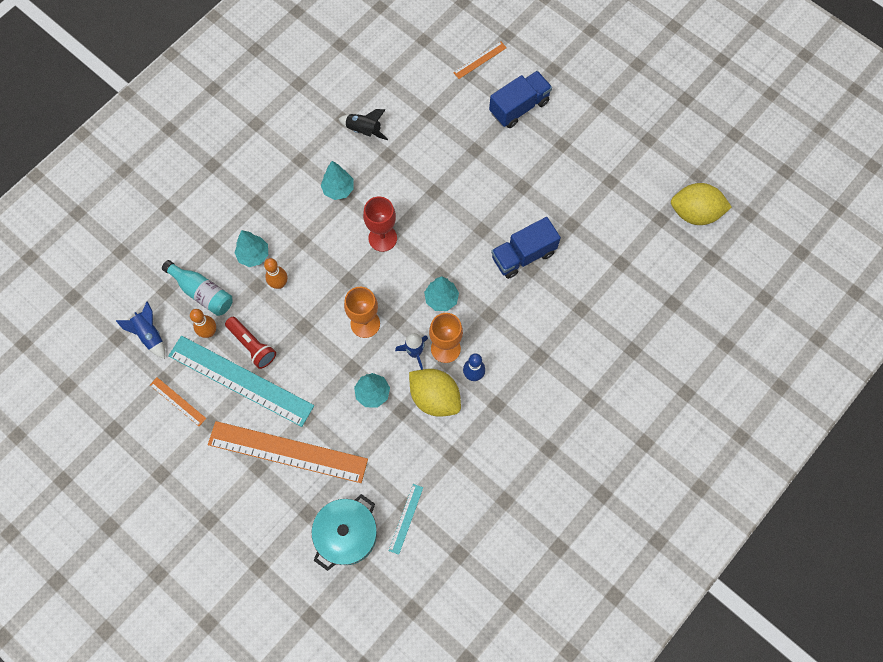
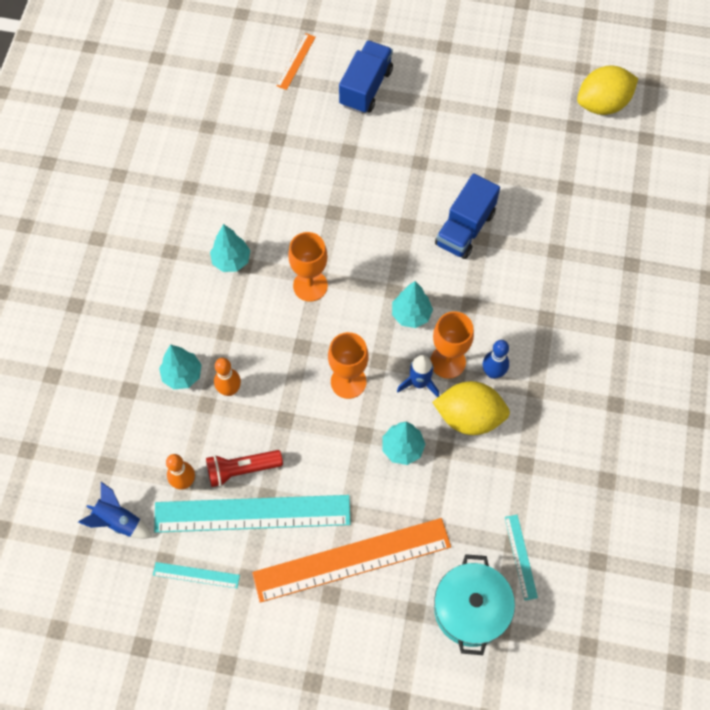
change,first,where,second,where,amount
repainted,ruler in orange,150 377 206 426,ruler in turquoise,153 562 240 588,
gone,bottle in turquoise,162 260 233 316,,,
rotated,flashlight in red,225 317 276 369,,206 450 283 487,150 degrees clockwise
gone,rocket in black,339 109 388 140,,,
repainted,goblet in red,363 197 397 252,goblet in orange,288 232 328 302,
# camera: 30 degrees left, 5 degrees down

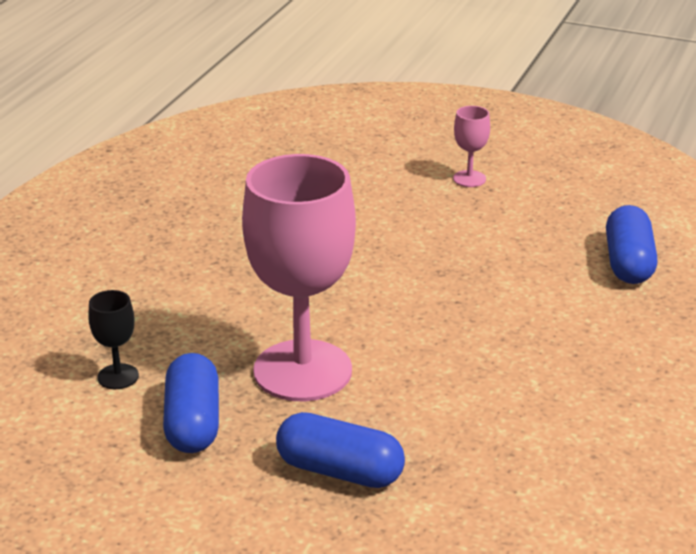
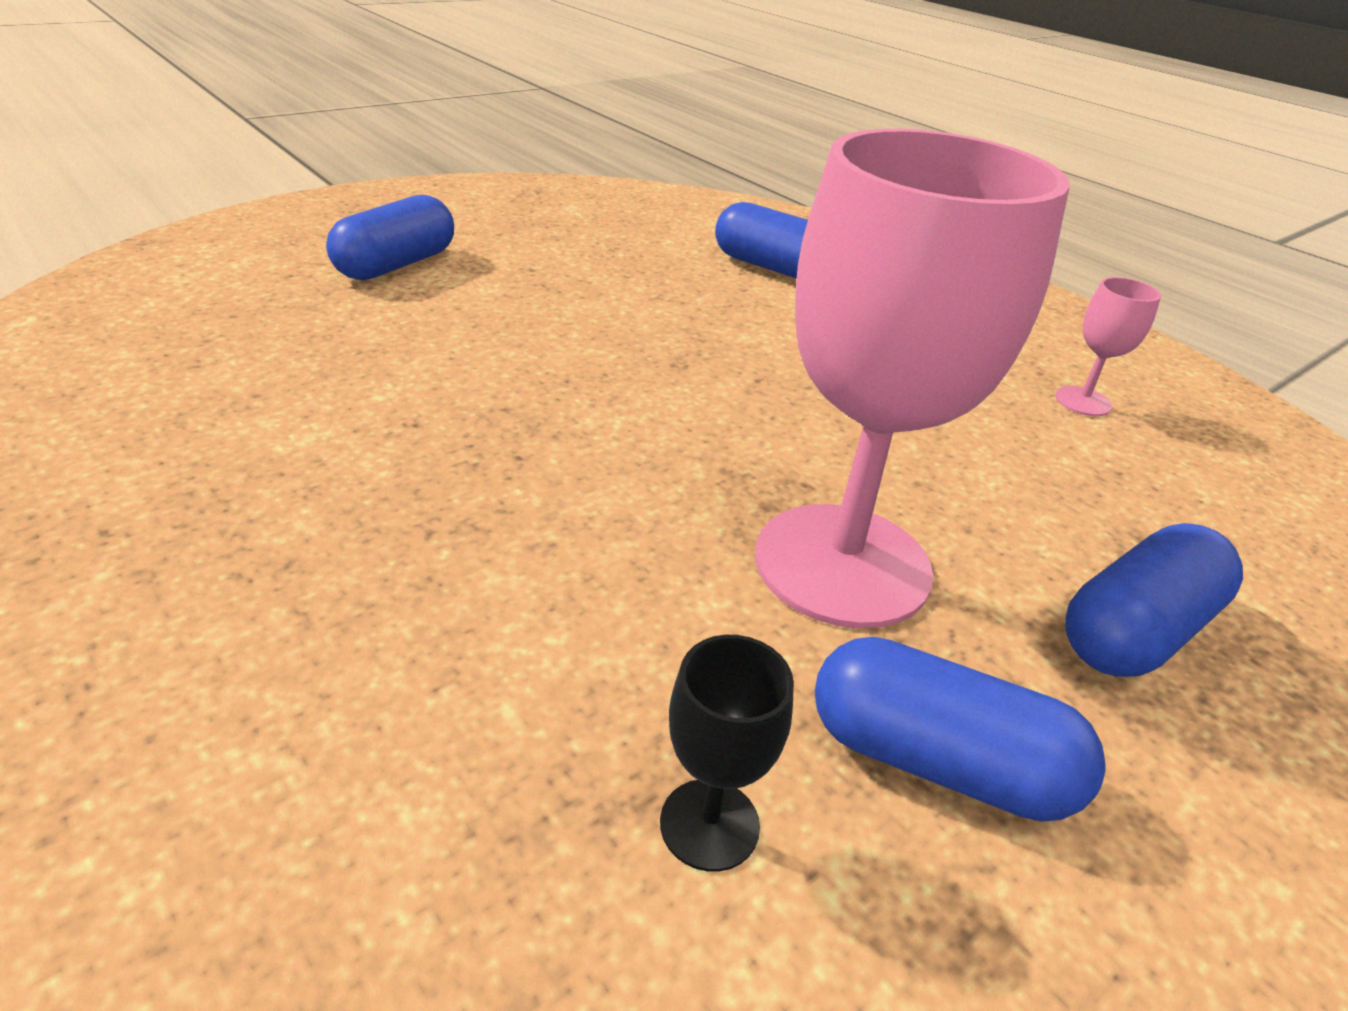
change,first,where,second,where,amount
shifted,goblet in pink,453 106 490 187,,1055 277 1161 416,
new,,,capsule in blue,326 195 454 280,
# camera: 65 degrees left, 5 degrees up

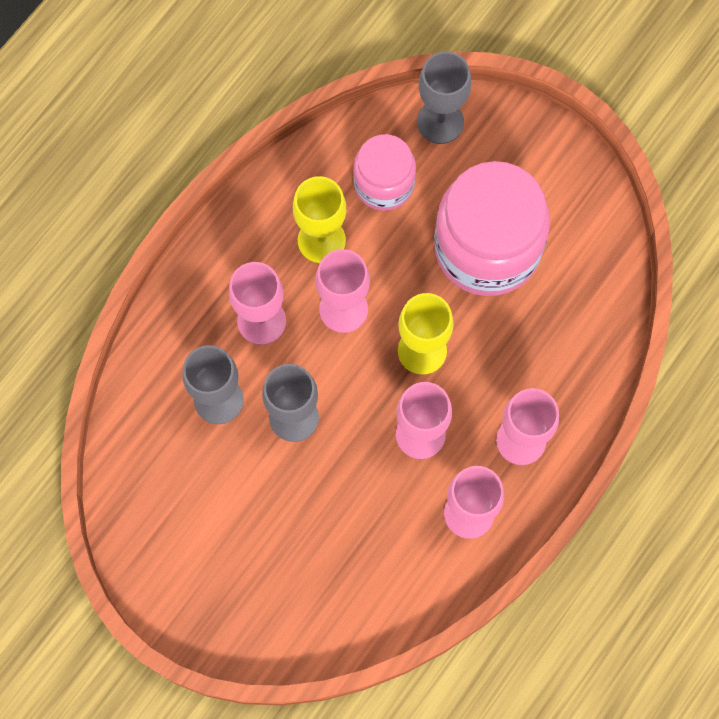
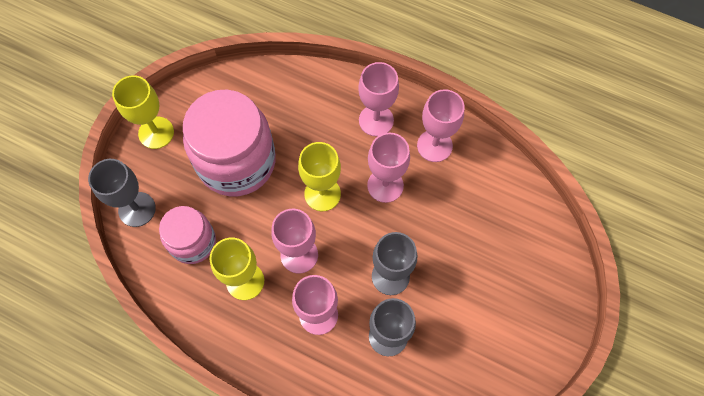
change,first,where,second,where,amount
new,,,goblet in yellow,112 75 174 149,
# camera: 100 degrees left, 5 degrees down

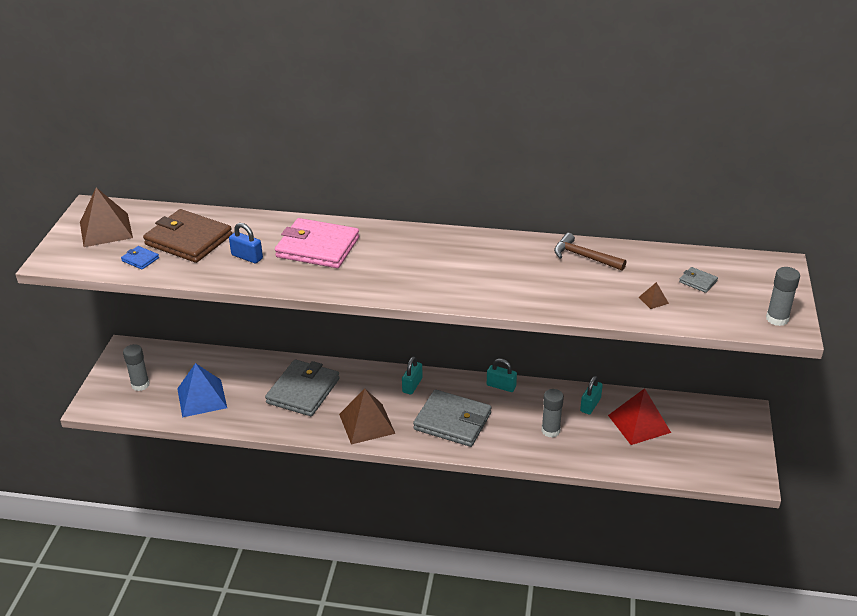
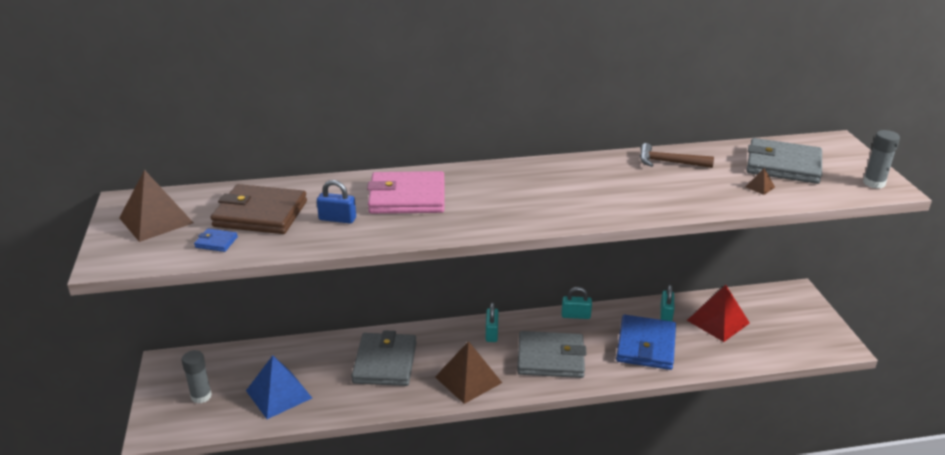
change,first,where,second,where,amount
swapped,glue stick in grey,542 389 564 438,wallet in blue,616 315 676 370,
scaled,wallet in grey,679 267 718 293,,747 138 822 184,x2.39
# camera: 20 degrees left, 5 degrees down

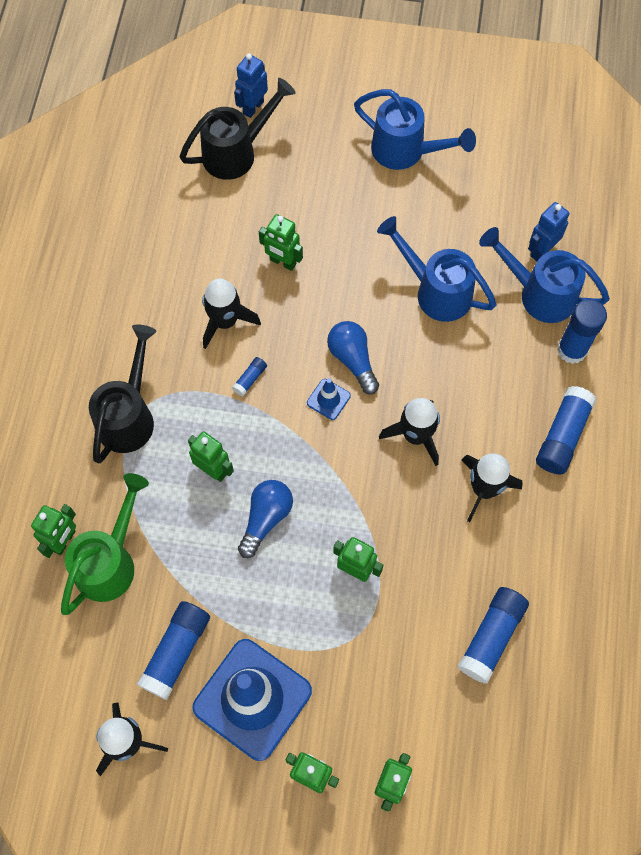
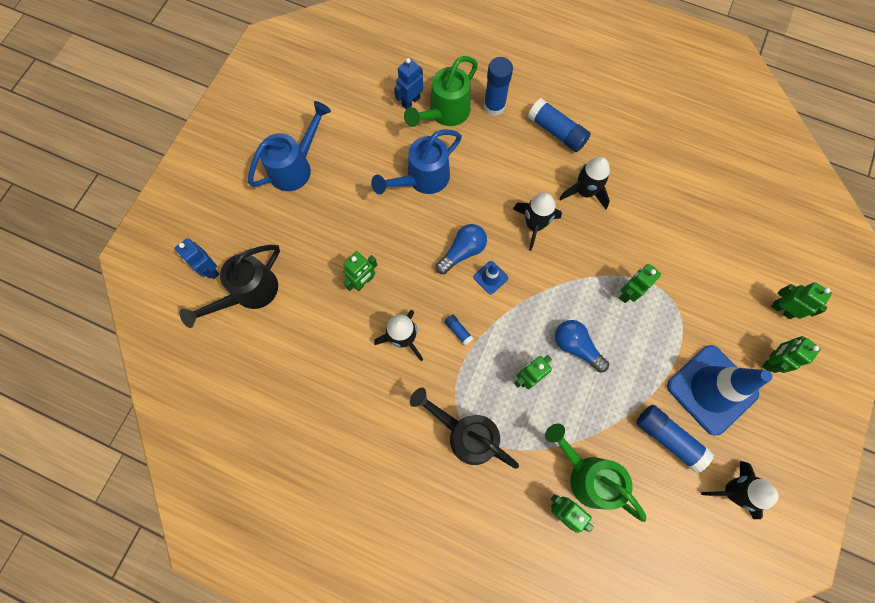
change,first,where,second,where,amount
rotated,watering can in black,180 78 296 180,,179 245 280 328,120 degrees counterclockwise
rotated,light bulb in blue,327 321 379 394,,436 224 487 274,150 degrees clockwise
gone,glue stick in blue,458 587 529 684,,,
repainted,watering can in blue,479 227 610 323,watering can in green,404 56 478 127,
rotated,robot in blue,528 202 569 261,,394 58 423 109,75 degrees clockwise
# camera: 75 degrees left, 5 degrees up

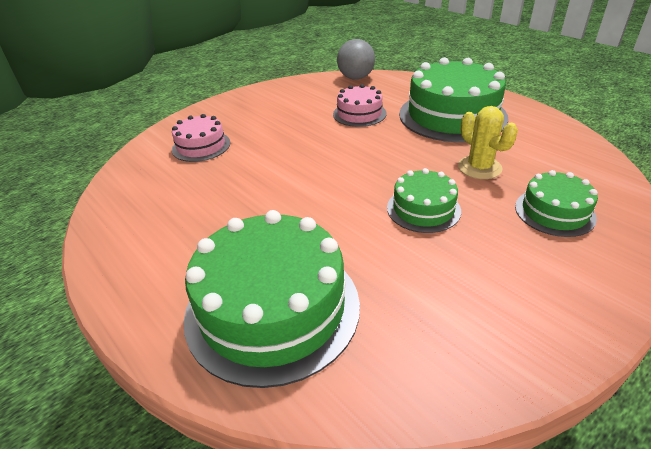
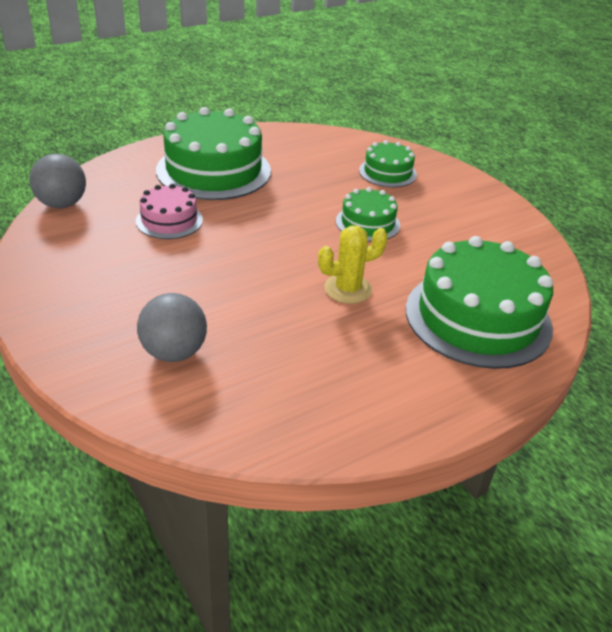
change,first,where,second,where,amount
swapped,cake in pink,172 114 231 162,ball in grey,137 293 207 362,
shifted,cactus in yellow,458 106 518 179,,318 226 388 304,
# camera: 85 degrees left, 0 degrees up

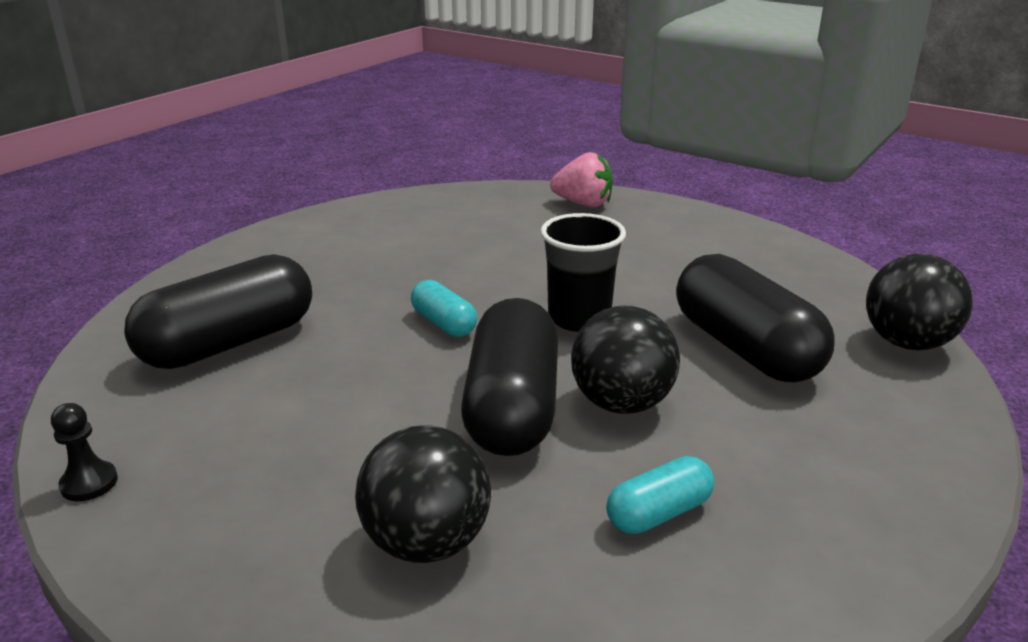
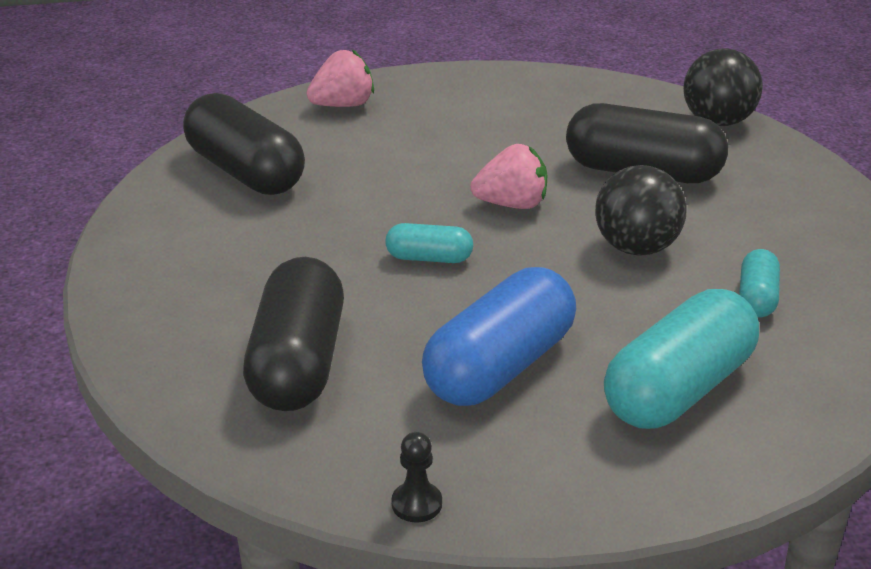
change,first,where,second,where,amount
swapped,ball in black,355 425 491 563,capsule in turquoise,604 289 759 429,
shifted,capsule in black,461 298 558 456,,183 93 305 195,
swapped,cup in black,541 213 626 332,strawberry in pink,470 144 547 209,
new,,,capsule in blue,422 267 576 406,
# camera: 45 degrees left, 5 degrees up

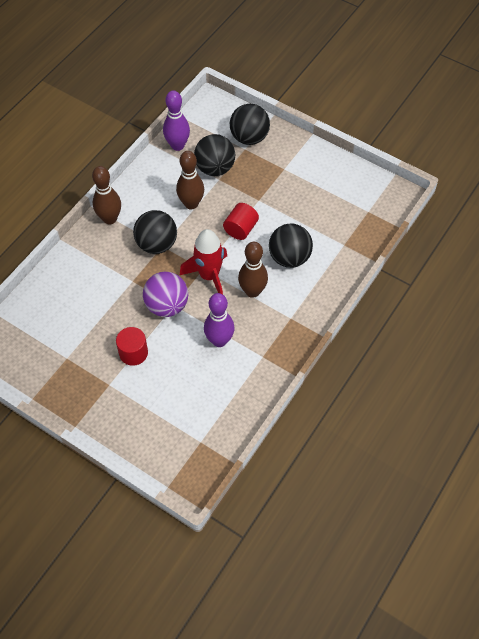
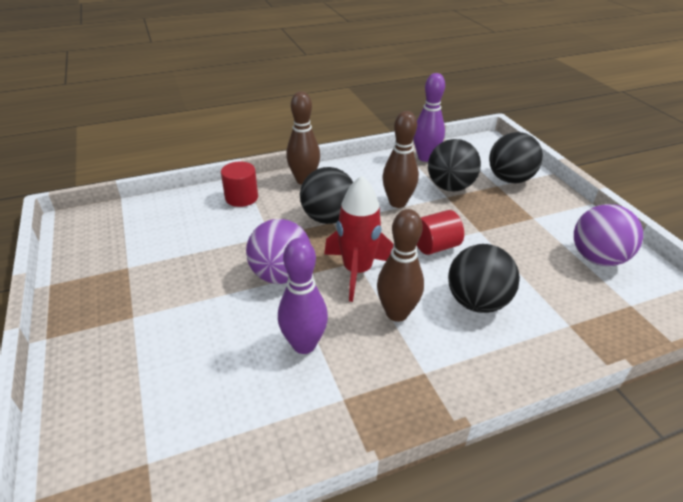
change,first,where,second,where,amount
shifted,cylinder in red,116 327 148 366,,221 162 258 207,
new,,,ball in purple,574 204 643 266,
# camera: 35 degrees right, 20 degrees down

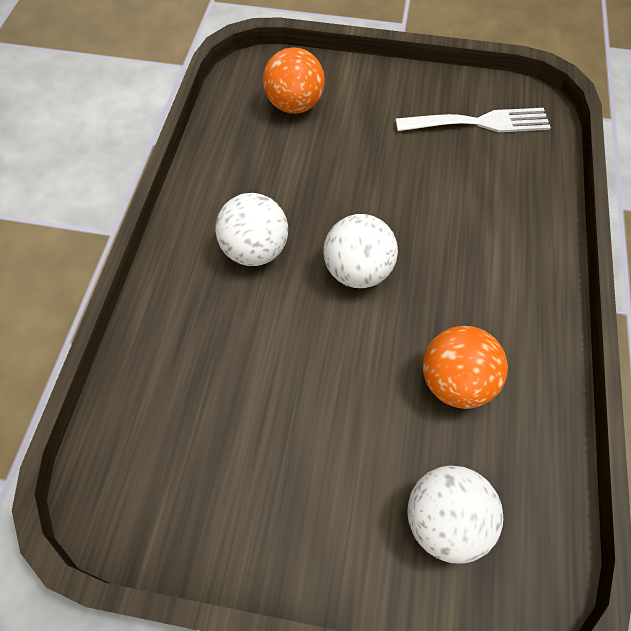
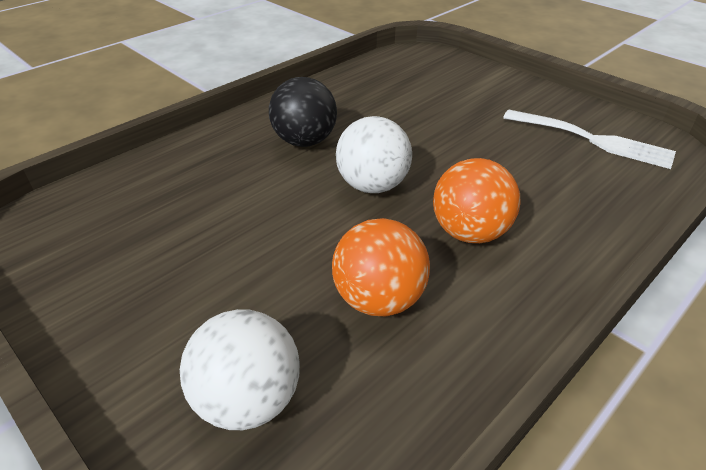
change,first,where,second,where,amount
repainted,ball in white,215 193 288 266,ball in black,269 77 337 147,
shifted,ball in orange,263 47 325 114,,433 158 521 243,
# camera: 35 degrees right, 20 degrees down

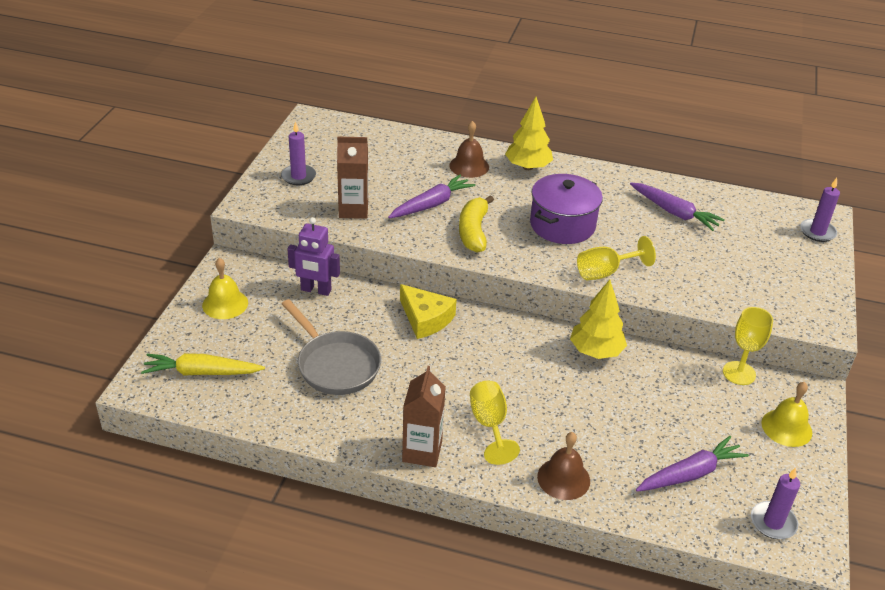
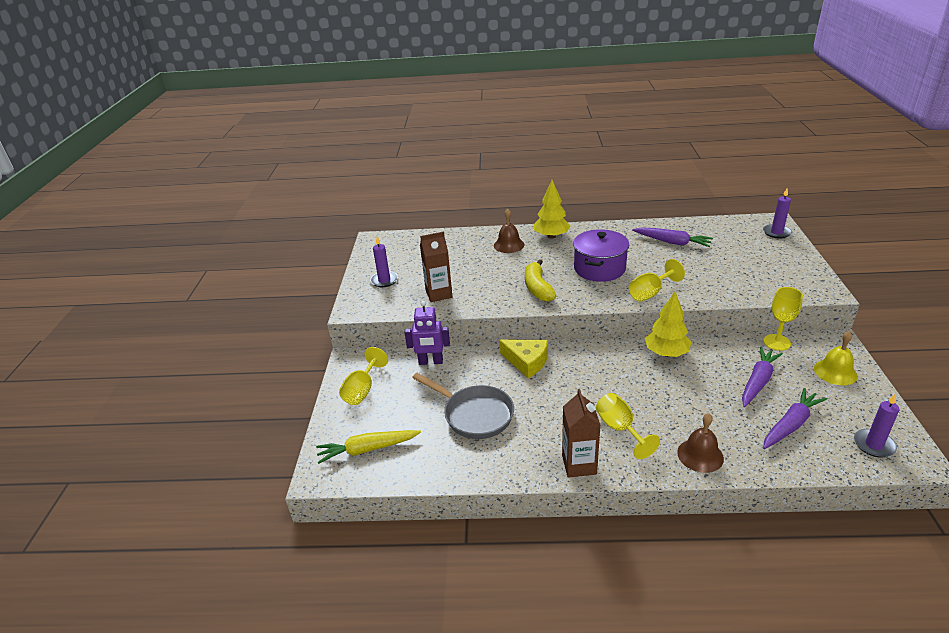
change,first,where,second,where,amount
swapped,bell in yellow,202 258 248 319,goblet in yellow,339 347 388 405,
shifted,carrot in purple,388 175 475 218,,742 347 783 407,
# camera: 10 degrees left, 5 degrees down

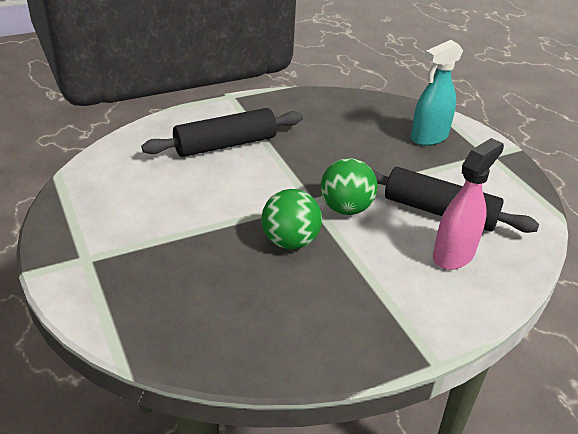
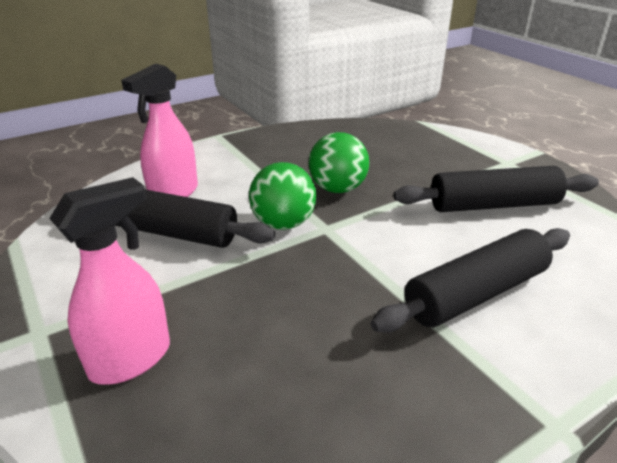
change,first,where,second,where,amount
repainted,spray bottle in turquoise,411 40 463 146,spray bottle in pink,49 177 170 385,
new,,,rolling pin in black,393 166 599 212,
# camera: 175 degrees right, 5 degrees down

